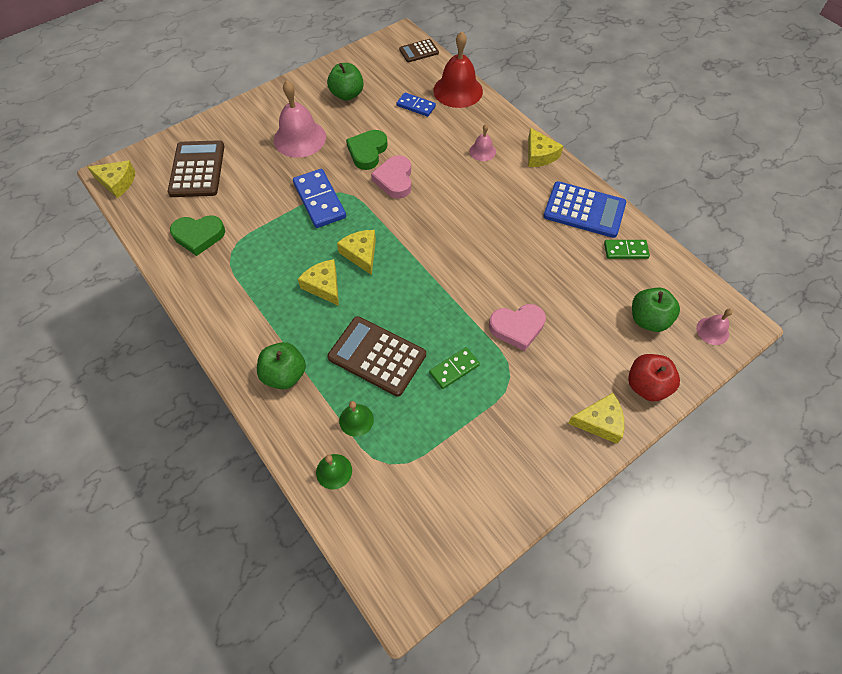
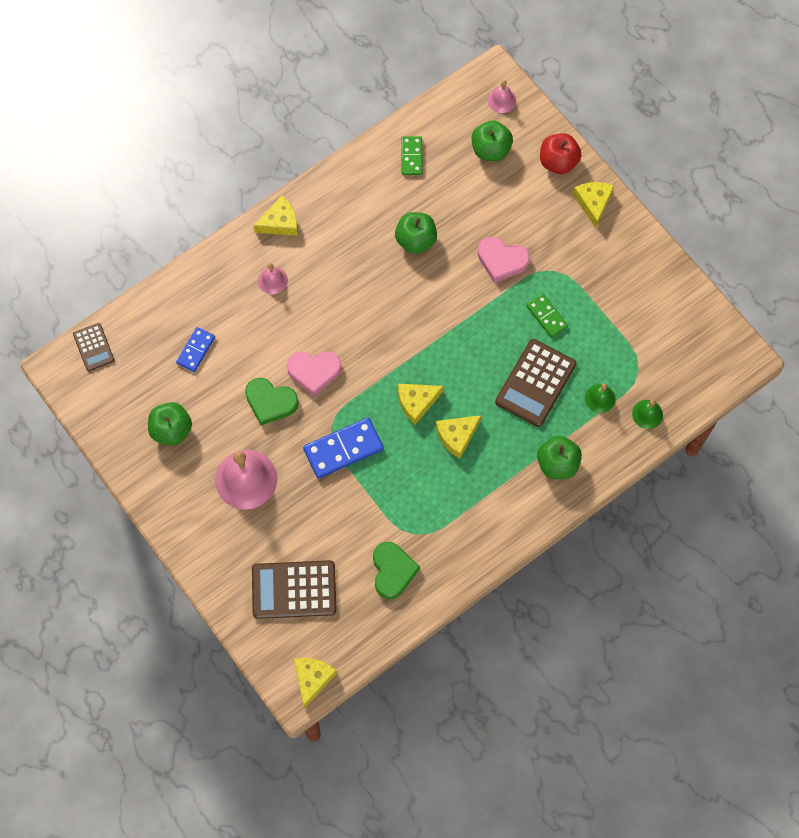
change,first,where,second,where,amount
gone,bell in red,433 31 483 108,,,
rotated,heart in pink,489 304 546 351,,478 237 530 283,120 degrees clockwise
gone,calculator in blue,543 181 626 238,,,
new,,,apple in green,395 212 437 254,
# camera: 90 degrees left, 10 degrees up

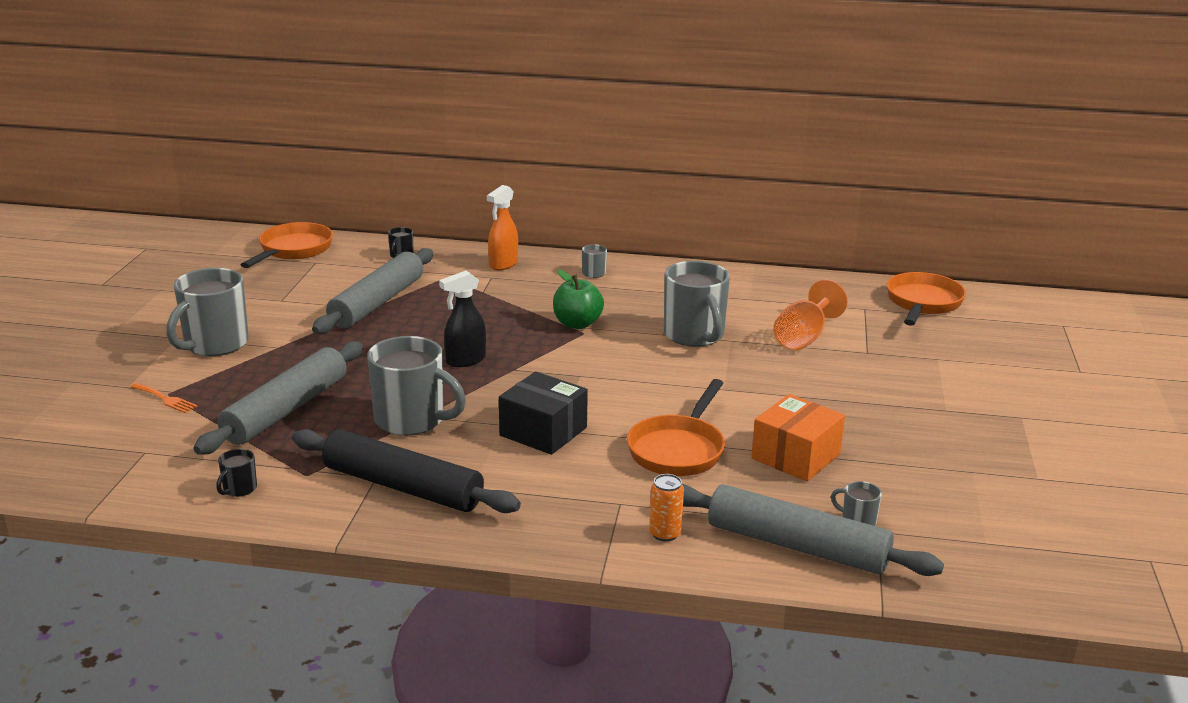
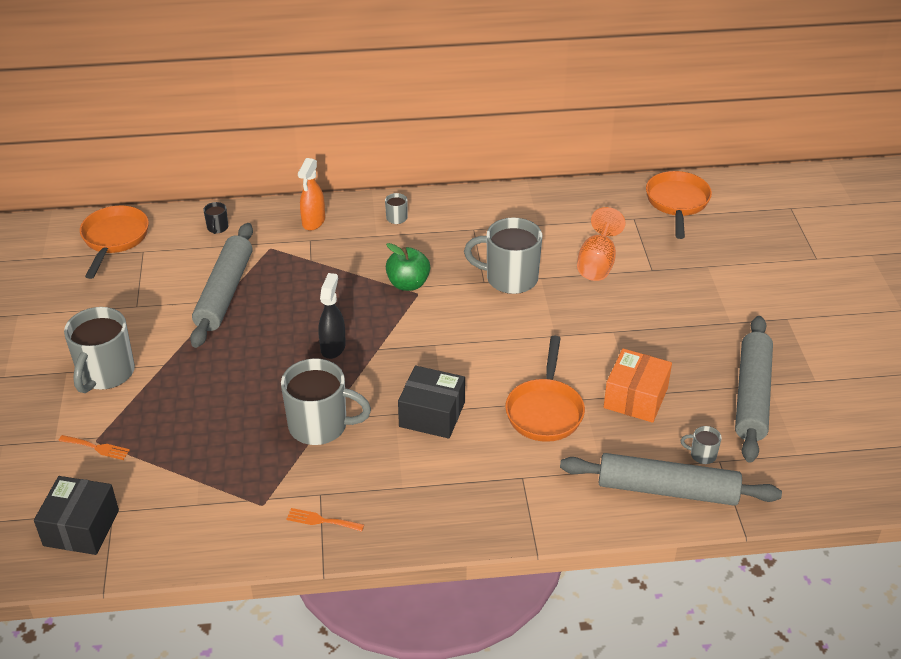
change,first,where,second,where,amount
shifted,rolling pin in grey,194 341 363 455,,735 316 773 463,
gone,mug in black,216 449 257 497,,,
gone,rolling pin in black,292 429 521 513,,,
rotated,spray bottle in black,439 271 486 367,,318 273 346 359,150 degrees clockwise
gone,can in orange,649 474 684 542,,,
rotated,mug in grey,664 261 730 347,,464 218 542 294,135 degrees clockwise
new,,,box in black,34 476 119 555,
new,,,fork in orange,286 508 364 532,
# camera: 15 degrees left, 15 degrees up

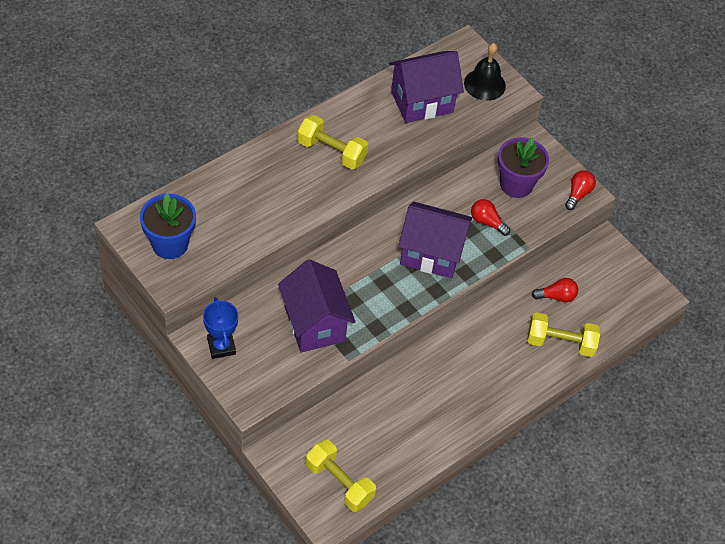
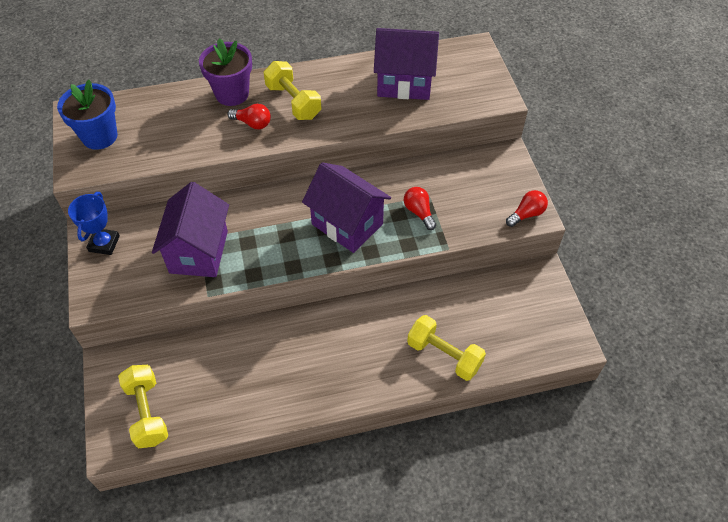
change,first,where,second,where,amount
gone,bell in black,464 43 506 101,,,
shifted,flower pot in purple,498 137 549 198,,199 38 252 106,
shifted,light bulb in red,532 278 578 302,,227 104 271 129,
# camera: 30 degrees right, 0 degrees up

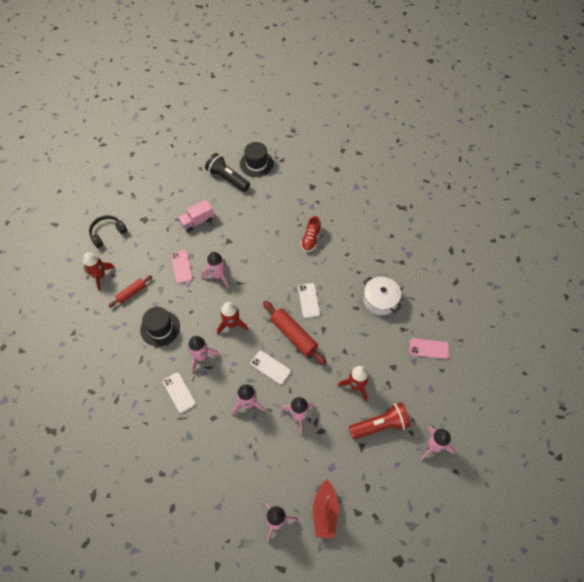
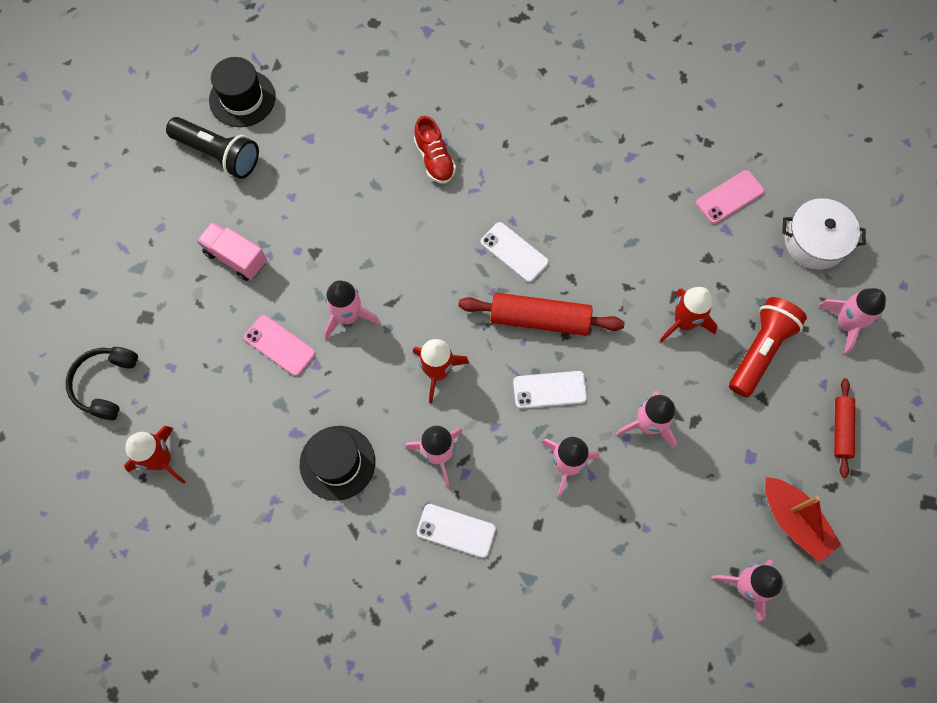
change,first,where,second,where,amount
shifted,rolling pin in red,108 275 152 307,,834 379 855 478,
rotated,truck in pink,178 200 214 232,,197 222 267 281,105 degrees clockwise
rotated,flashlight in black,205 153 250 192,,166 117 259 179,150 degrees counterclockwise
shifted,pot in white,363 277 402 315,,782 198 866 270,
# camera: 40 degrees left, 10 degrees up

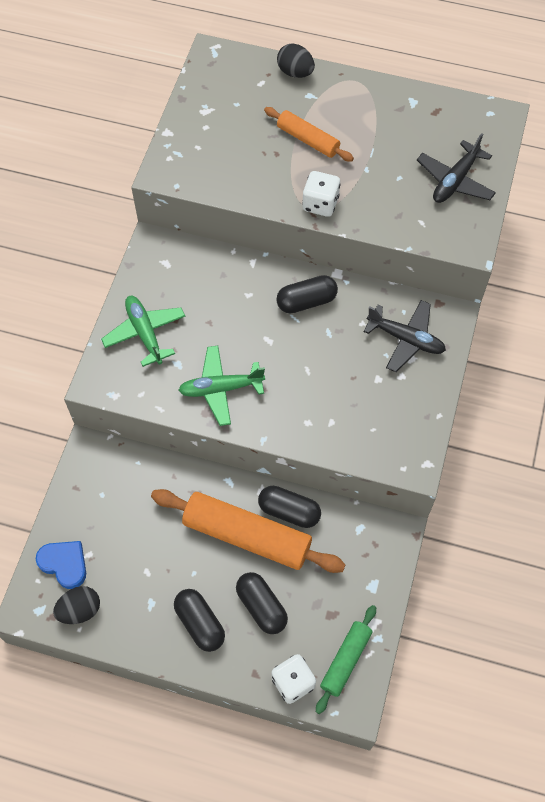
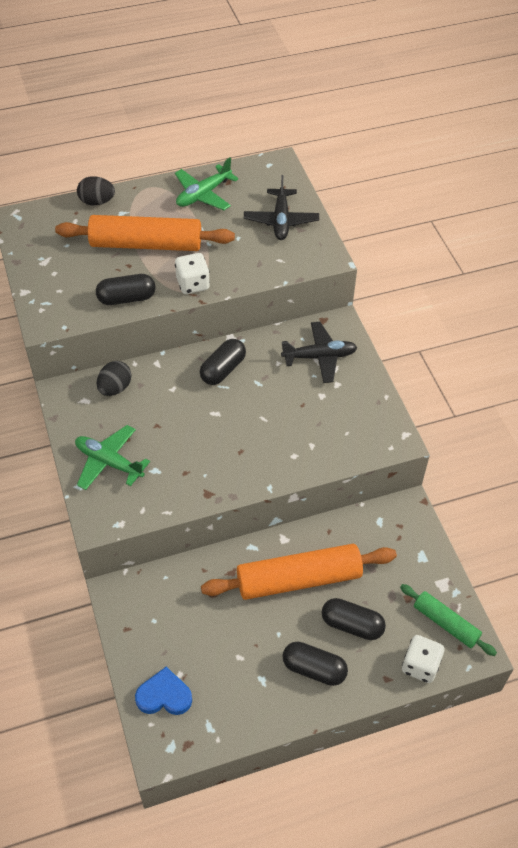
change,first,where,second,where,amount
shifted,egg in black,53 586 100 624,,97 361 131 396,
shifted,plane in green,178 346 265 426,,175 158 239 210,
shifted,capsule in black,258 486 321 528,,96 274 155 305,
scaled,rolling pin in orange,264 107 354 162,,55 215 235 251,x1.79
rotated,rolling pin in green,316 605 376 714,,400 584 497 656,45 degrees counterclockwise
# camera: 35 degrees left, 10 degrees down

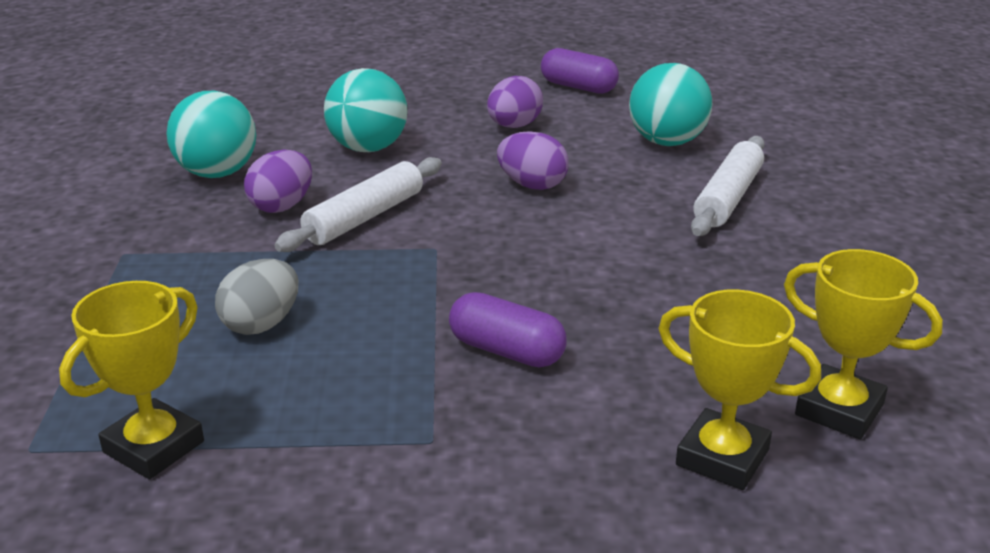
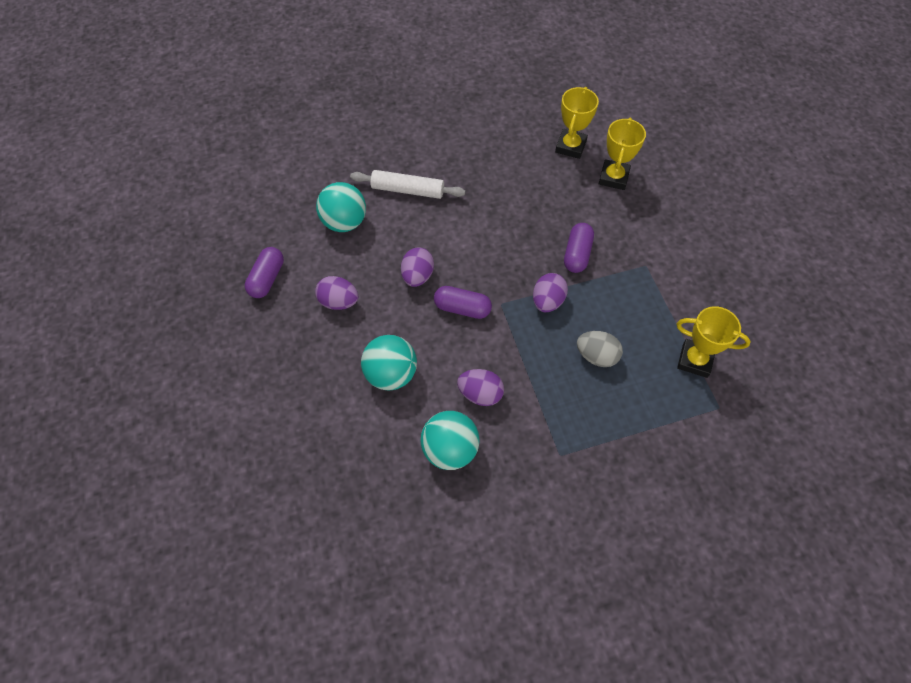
change,first,where,second,where,amount
gone,rolling pin in white,275 157 442 252,,,
new,,,capsule in purple,434 286 492 319,
new,,,egg in purple,533 273 568 313,
# camera: 105 degrees left, 30 degrees up

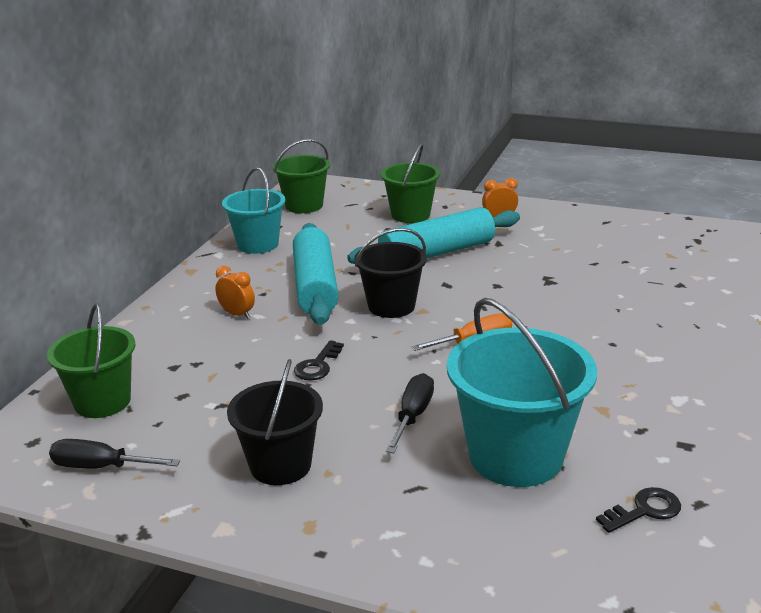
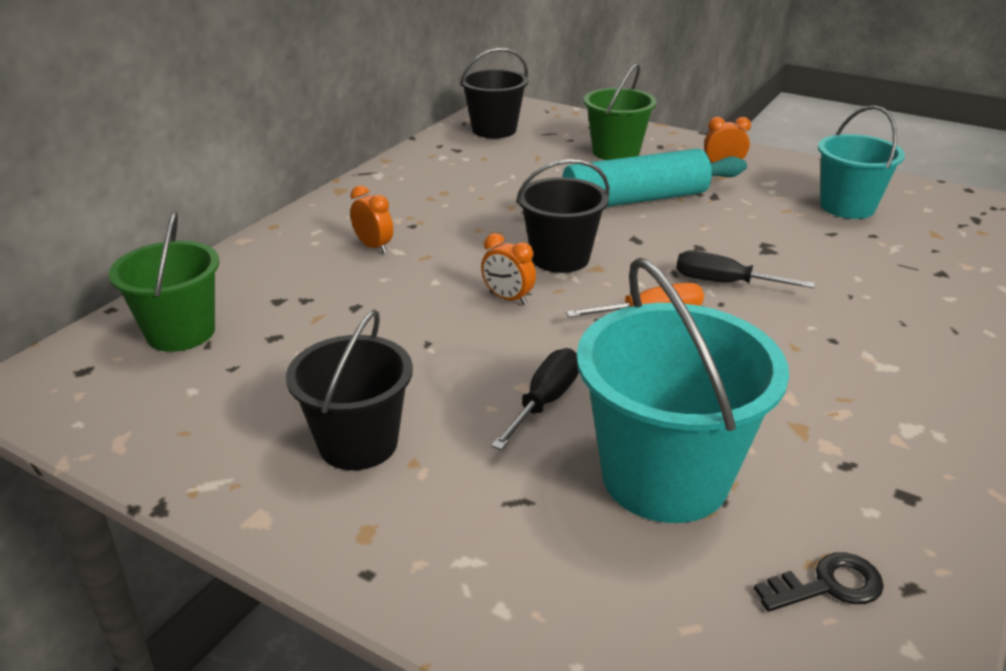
change,first,where,second,where,amount
shifted,screwdriver in black,49 439 180 468,,676 251 815 288,
shifted,bucket in turquoise,222 167 286 254,,818 106 905 219,
repainted,bucket in green,272 139 330 213,bucket in black,460 48 528 138,
gone,rolling pin in turquoise,293 223 339 325,,,
gone,key in black,294 340 344 381,,,
new,,,clock in orange,481 233 536 305,
# camera: 10 degrees right, 5 degrees up

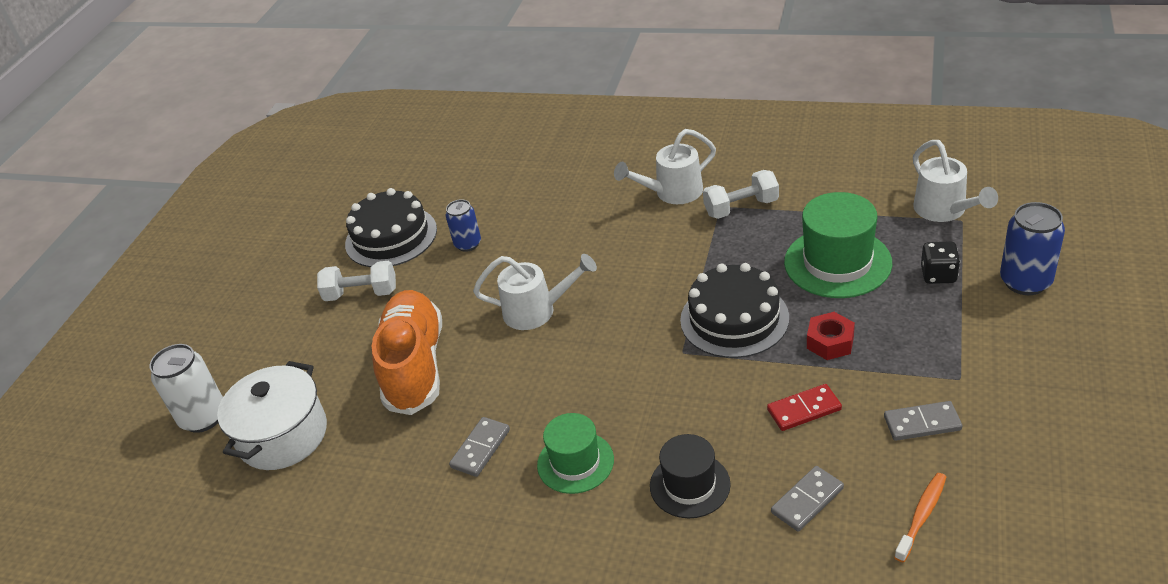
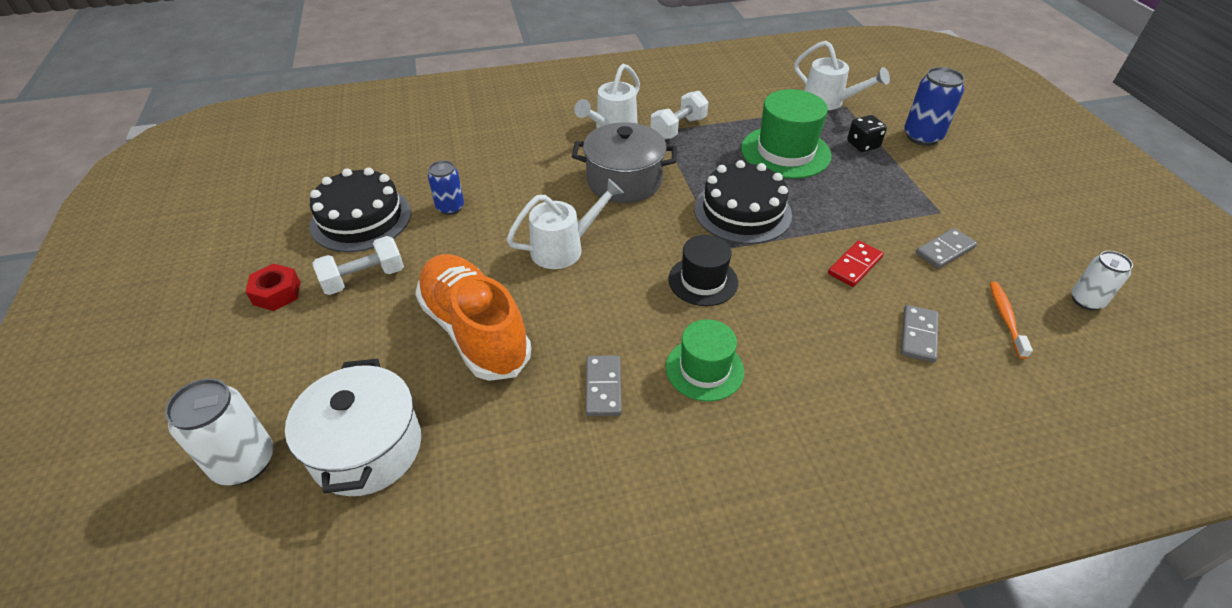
change,first,where,second,where,amount
shifted,hat in black,650 434 731 518,,668 235 738 306,
shifted,nut in red,807 312 855 360,,245 264 300 311,
new,,,pot in grey,572 122 677 203,
new,,,can in white,1071 251 1133 311,
# camera: 35 degrees left, 5 degrees up

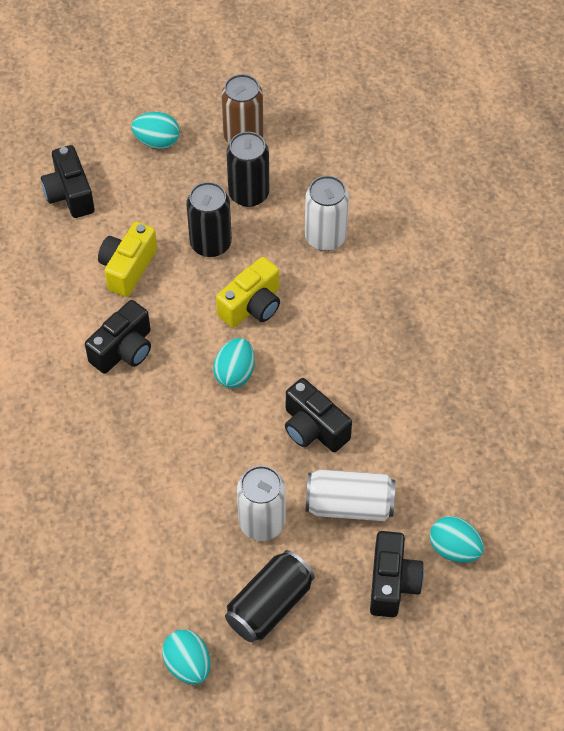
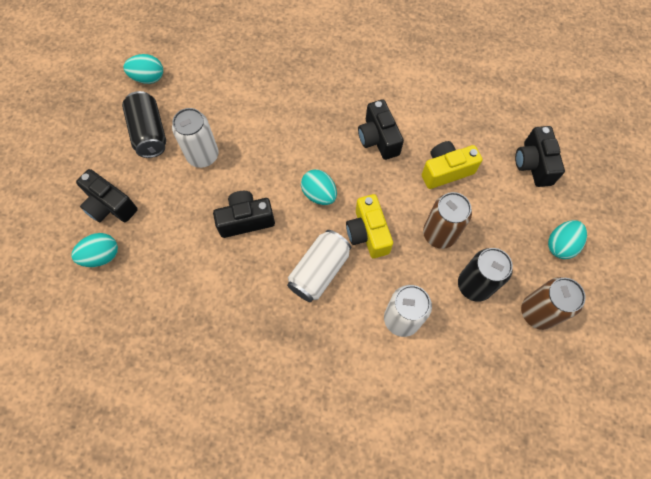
change,first,where,second,where,amount
rotated,camera in black,41 145 95 218,,515 126 565 187,105 degrees counterclockwise
rotated,camera in yellow,98 222 157 297,,422 141 483 189,75 degrees counterclockwise
repainted,can in black,186 182 232 257,can in brown,423 192 472 249,
shifted,can in white,306 469 395 521,,287 230 351 302,
# camera: 120 degrees right, 10 degrees up

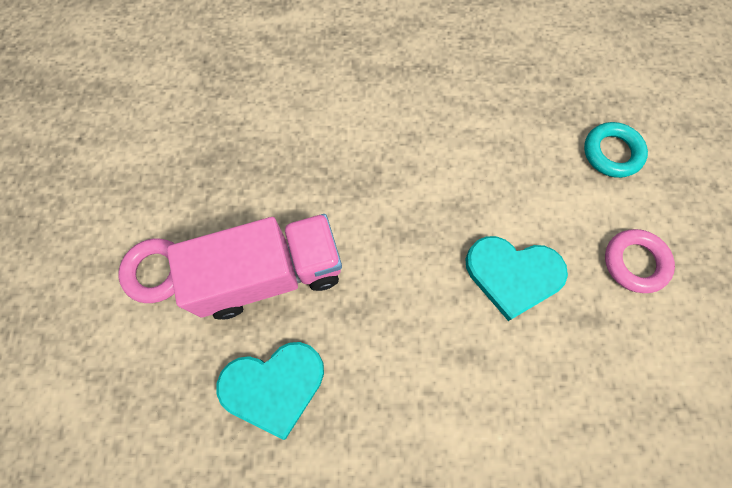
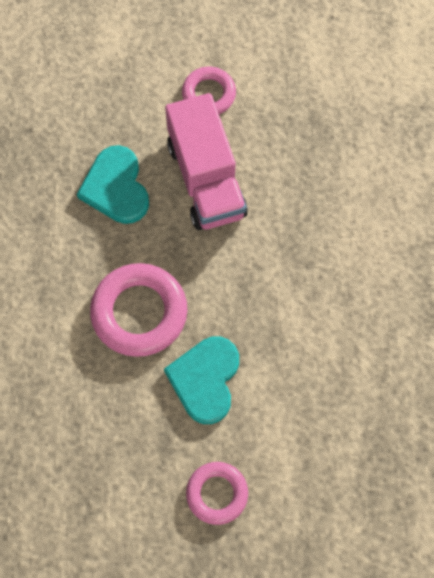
change,first,where,second,where,amount
gone,ring in turquoise,584 122 648 178,,,
new,,,ring in pink,90 263 187 357,
# camera: 90 degrees right, 0 degrees up

